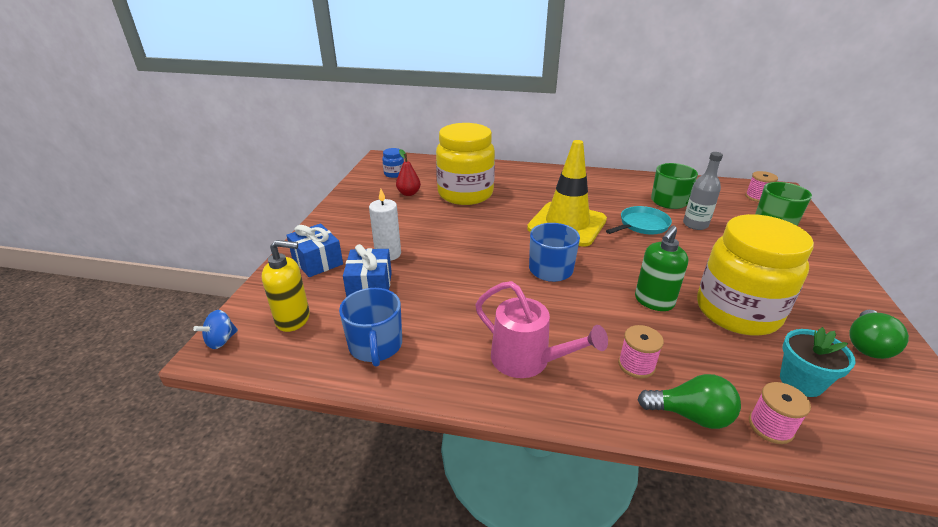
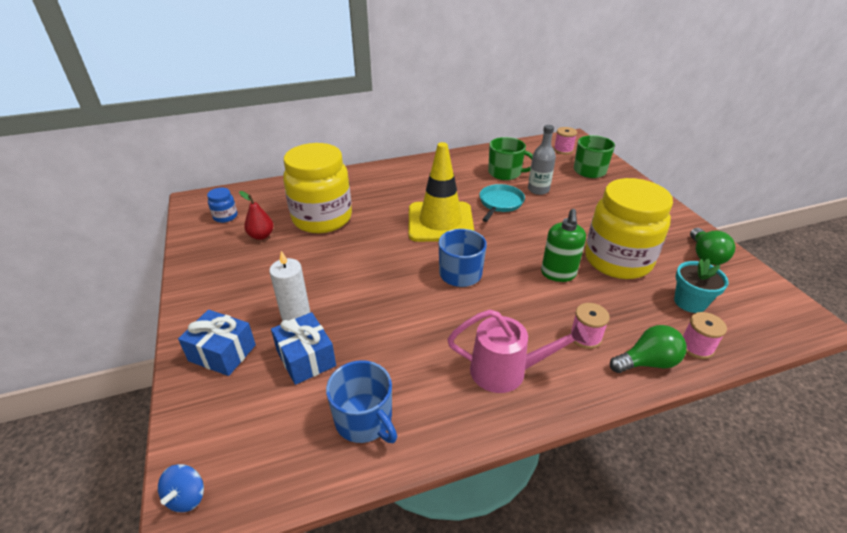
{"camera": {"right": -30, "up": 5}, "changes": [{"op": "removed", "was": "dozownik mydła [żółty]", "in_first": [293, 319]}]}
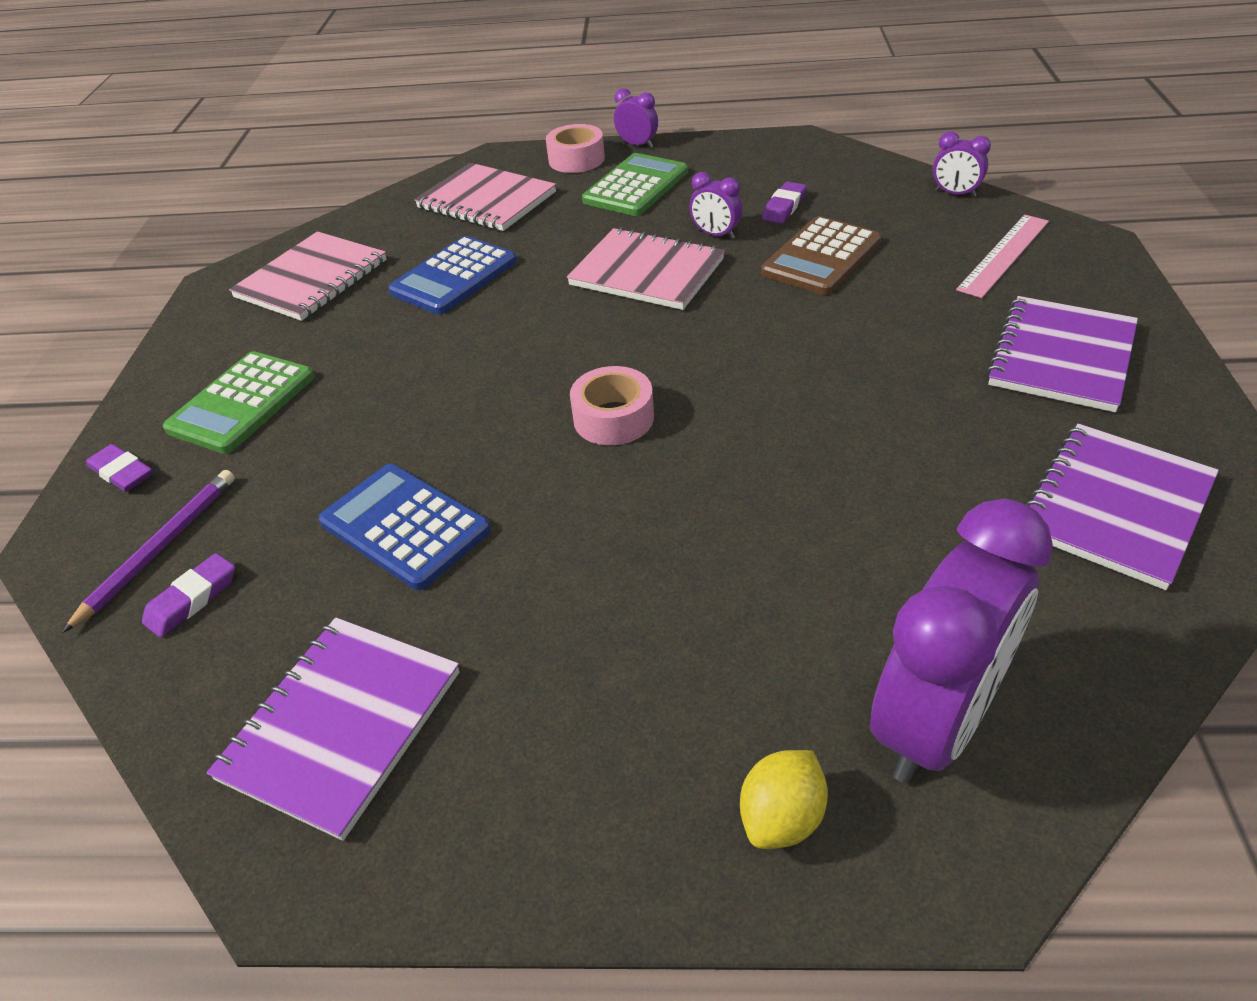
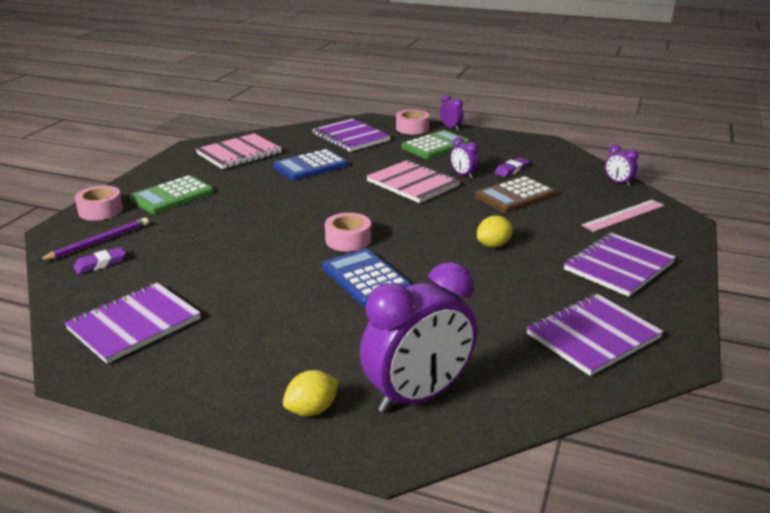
{"camera": {"right": 15, "up": -15}, "changes": [{"op": "recoloured", "was": "zeszyt [różowy]", "now": "zeszyt [fioletowy]", "in_first": [486, 200], "in_second": [351, 137]}, {"op": "replaced", "was": "gumka do mazania [fioletowy]", "now": "taśma klejąca [różowy]", "in_first": [122, 473], "in_second": [101, 210]}, {"op": "moved", "was": "kalkulator [niebieski]", "in_first": [405, 526], "in_second": [365, 278]}, {"op": "added", "now": "cytryna [żółty]", "in_second": [493, 245]}]}
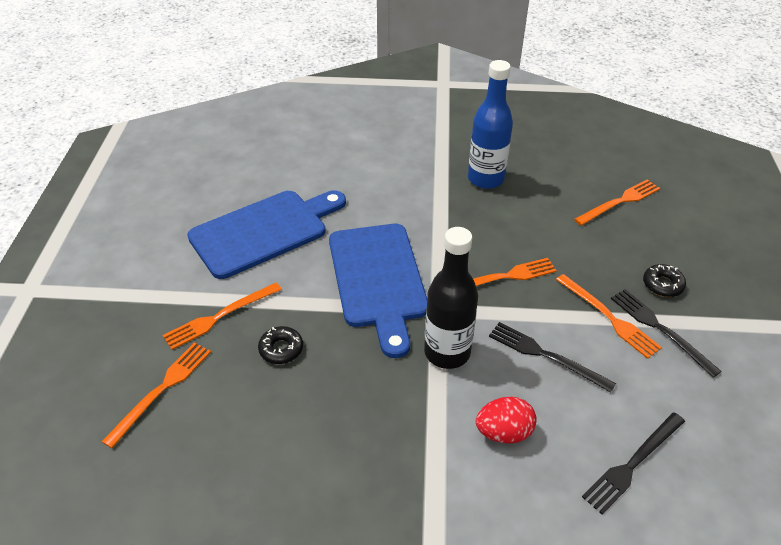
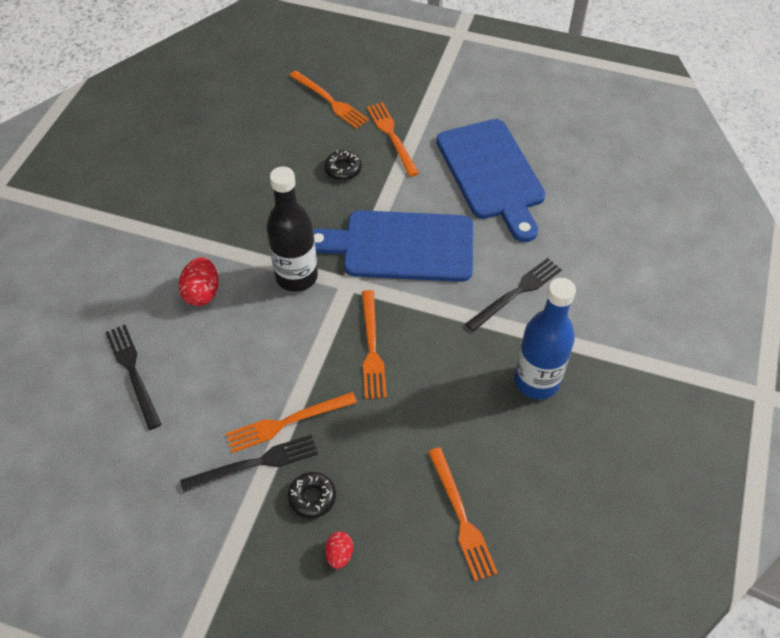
{"camera": {"right": 105, "up": 10}, "changes": [{"op": "moved", "was": "widelec [czarny]", "in_first": [546, 356], "in_second": [516, 293]}, {"op": "added", "now": "jajko [czerwony]", "in_second": [339, 554]}]}
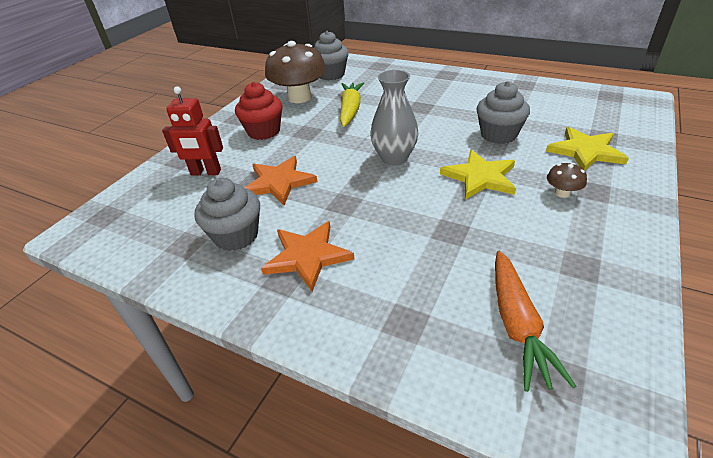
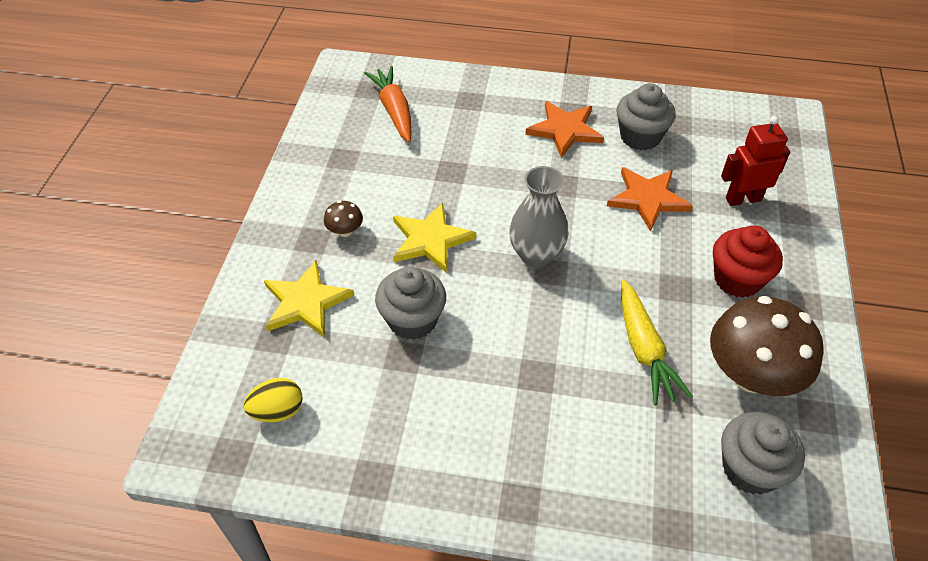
{"camera": {"right": 160, "up": 10}, "changes": [{"op": "added", "now": "jajko [żółty]", "in_second": [277, 411]}]}
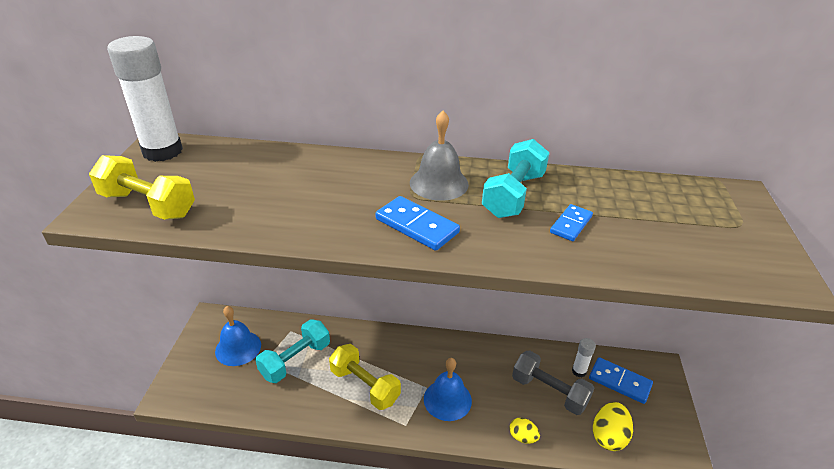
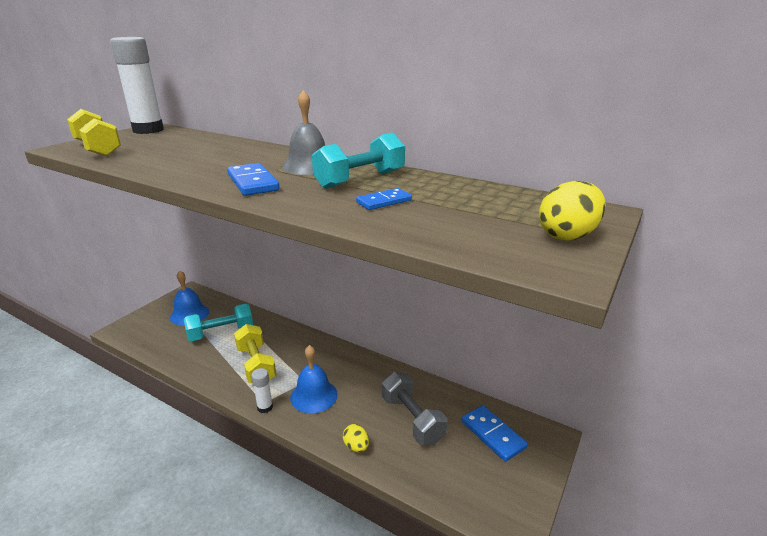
{"camera": {"right": 25, "up": -10}, "changes": [{"op": "moved", "was": "klej w sztyfcie [biały]", "in_first": [579, 371], "in_second": [265, 407]}, {"op": "moved", "was": "jajko [żółty]", "in_first": [608, 436], "in_second": [567, 236]}]}
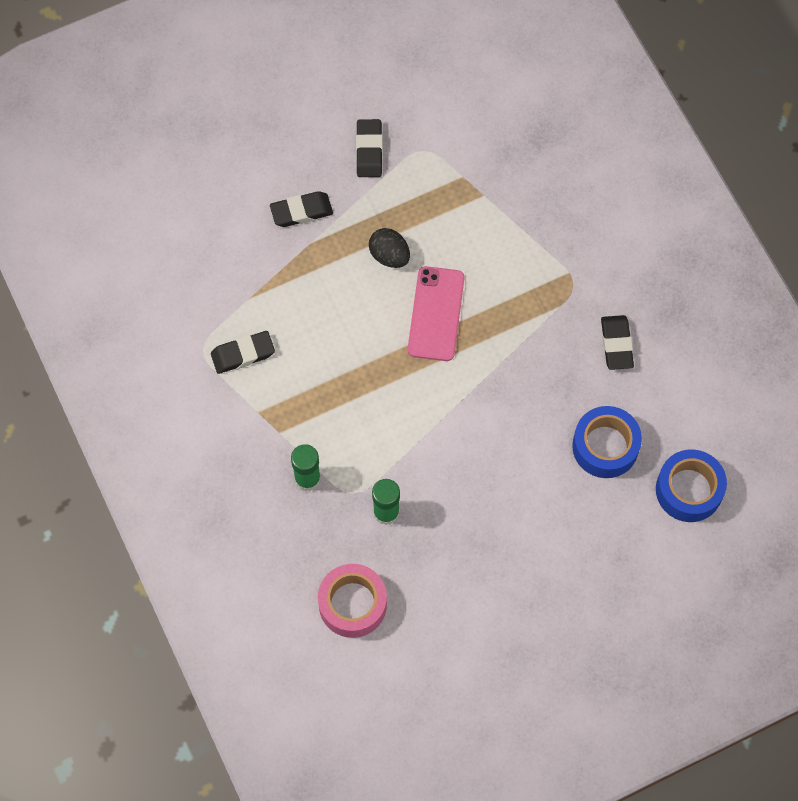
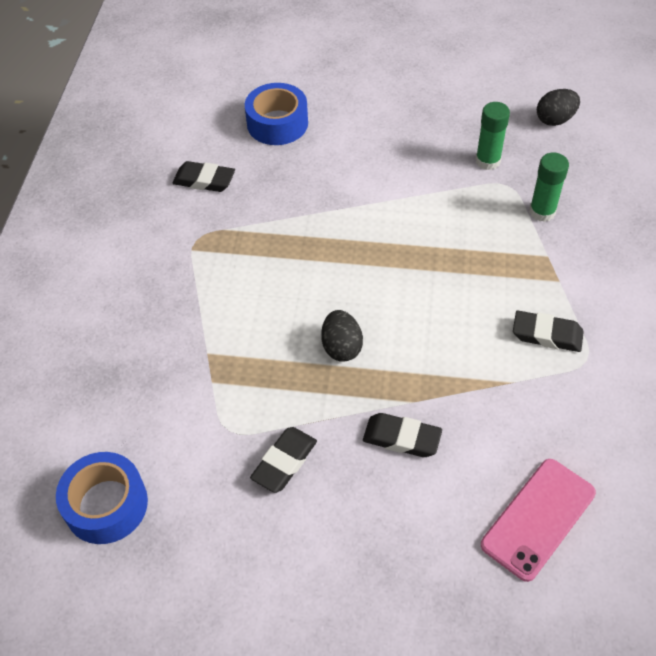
{"camera": {"right": -145, "up": -15}, "changes": [{"op": "moved", "was": "telefon [różowy]", "in_first": [436, 314], "in_second": [538, 518]}, {"op": "turned", "was": "gumka do mazania [czarny]", "in_first": [616, 344], "in_second": [204, 180], "clockwise": 75}, {"op": "moved", "was": "taśma klejąca [niebieski]", "in_first": [689, 490], "in_second": [106, 505]}, {"op": "replaced", "was": "taśma klejąca [różowy]", "now": "jajko [czarny]", "in_first": [352, 604], "in_second": [555, 120]}]}
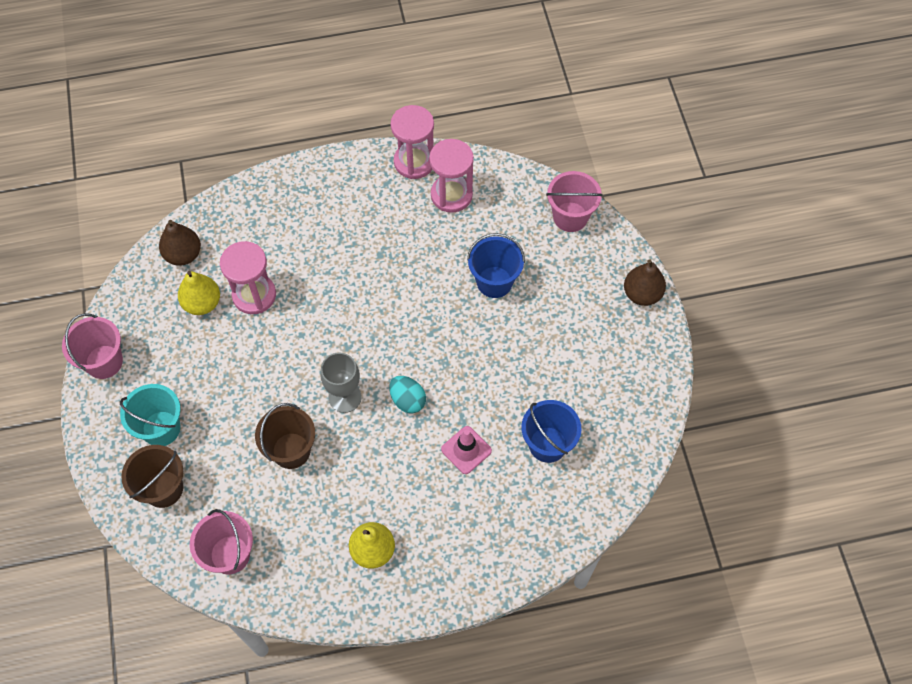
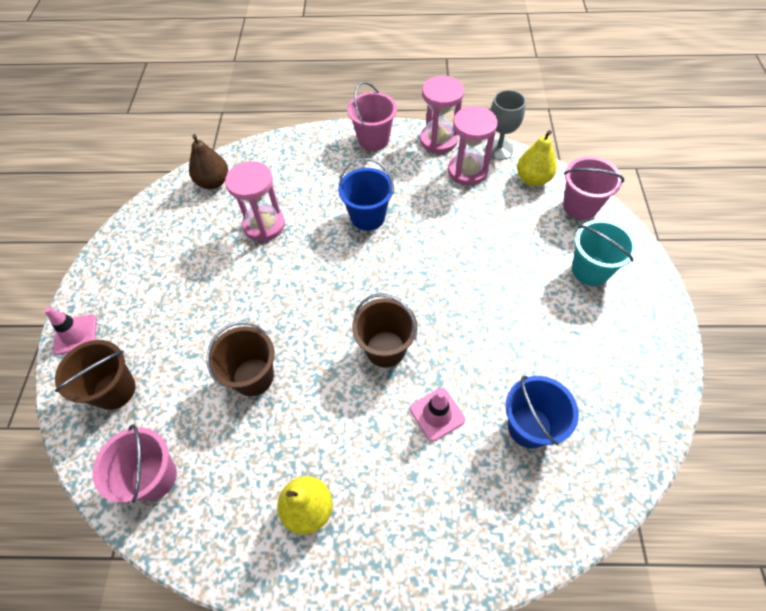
{"camera": {"right": 15, "up": -5}, "changes": [{"op": "moved", "was": "wiadro [niebieski]", "in_first": [494, 282], "in_second": [368, 217]}, {"op": "removed", "was": "gruszka [brązowy]", "in_first": [642, 294]}, {"op": "moved", "was": "gruszka [żółty]", "in_first": [202, 303], "in_second": [533, 179]}, {"op": "moved", "was": "wiadro [różowy]", "in_first": [104, 362], "in_second": [373, 139]}, {"op": "moved", "was": "kielich [szary]", "in_first": [345, 397], "in_second": [499, 149]}, {"op": "replaced", "was": "jajko [turkusowy]", "now": "wiadro [brązowy]", "in_first": [408, 400], "in_second": [385, 349]}, {"op": "moved", "was": "wiadro [turkusowy]", "in_first": [161, 428], "in_second": [590, 270]}, {"op": "added", "now": "pachołek [różowy]", "in_second": [75, 334]}]}
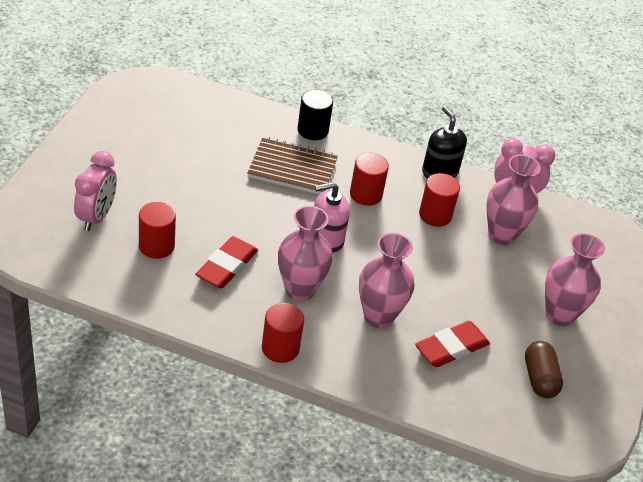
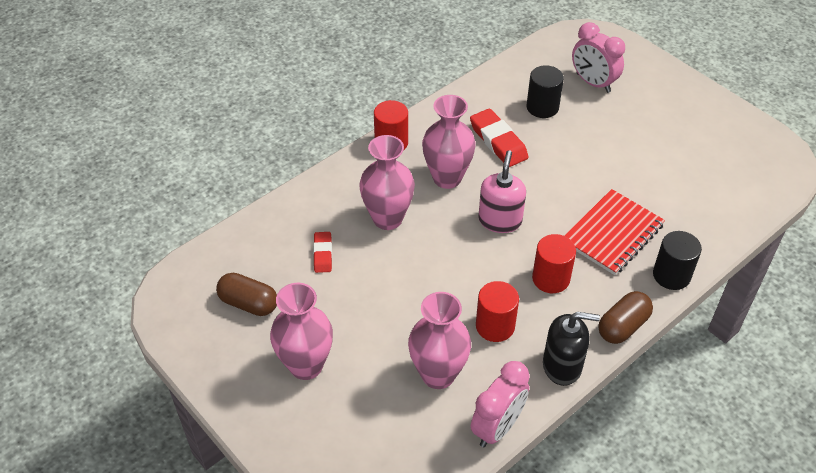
{"camera": {"right": 125, "up": 5}, "changes": [{"op": "recoloured", "was": "zeszyt [brązowy]", "now": "zeszyt [czerwony]", "in_first": [292, 168], "in_second": [612, 234]}, {"op": "recoloured", "was": "walec [czerwony]", "now": "walec [czarny]", "in_first": [156, 246], "in_second": [542, 107]}, {"op": "resized", "was": "gumka do mazania [czerwony]", "in_first": [451, 348], "in_second": [323, 254], "ratio": 0.59}, {"op": "added", "now": "kapsułka [brązowy]", "in_second": [623, 326]}]}
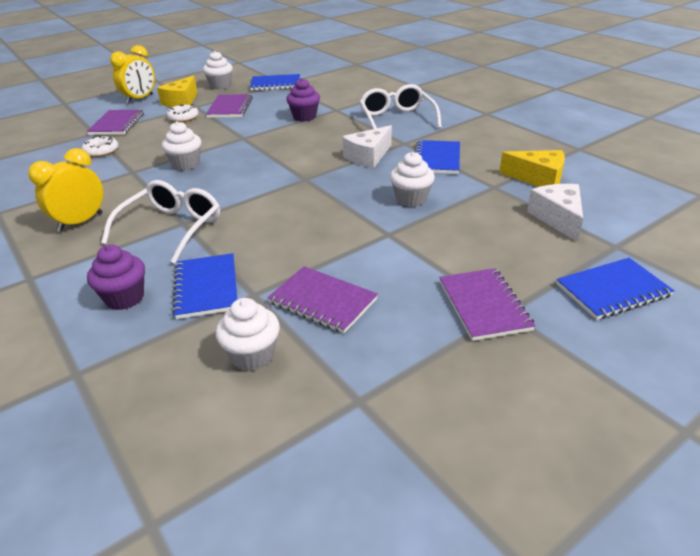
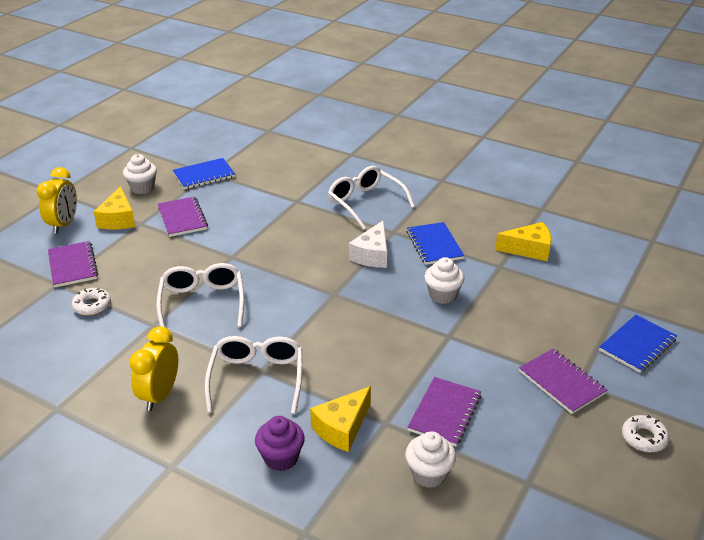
{"camera": {"right": -25, "up": 0}, "changes": [{"op": "removed", "was": "muffinka [fioletowy]", "in_first": [304, 117]}, {"op": "moved", "was": "donut [biały]", "in_first": [183, 117], "in_second": [644, 438]}, {"op": "replaced", "was": "muffinka [biały]", "now": "okulary [biały]", "in_first": [186, 164], "in_second": [202, 302]}, {"op": "removed", "was": "ser [biały]", "in_first": [558, 218]}, {"op": "replaced", "was": "zeszyt [niebieski]", "now": "ser [żółty]", "in_first": [206, 287], "in_second": [342, 428]}, {"op": "turned", "was": "zeszyt [fioletowy]", "in_first": [322, 301], "in_second": [444, 413], "clockwise": -75}]}
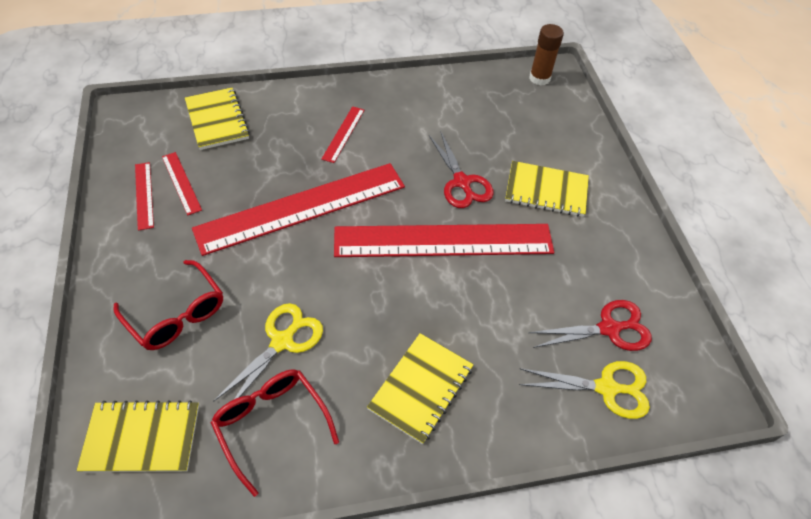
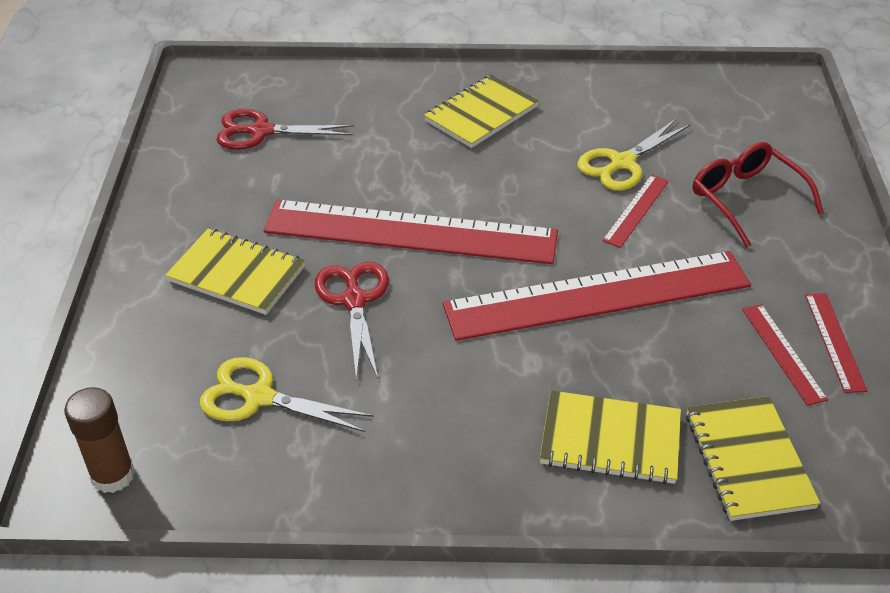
{"camera": {"right": -165, "up": -10}, "changes": [{"op": "moved", "was": "linijka [czerwony]", "in_first": [343, 134], "in_second": [636, 210]}, {"op": "moved", "was": "nożyczki [żółty]", "in_first": [606, 388], "in_second": [259, 397]}, {"op": "removed", "was": "okulary [czerwony]", "in_first": [271, 424]}, {"op": "moved", "was": "zeszyt [żółty]", "in_first": [142, 438], "in_second": [610, 440]}]}
